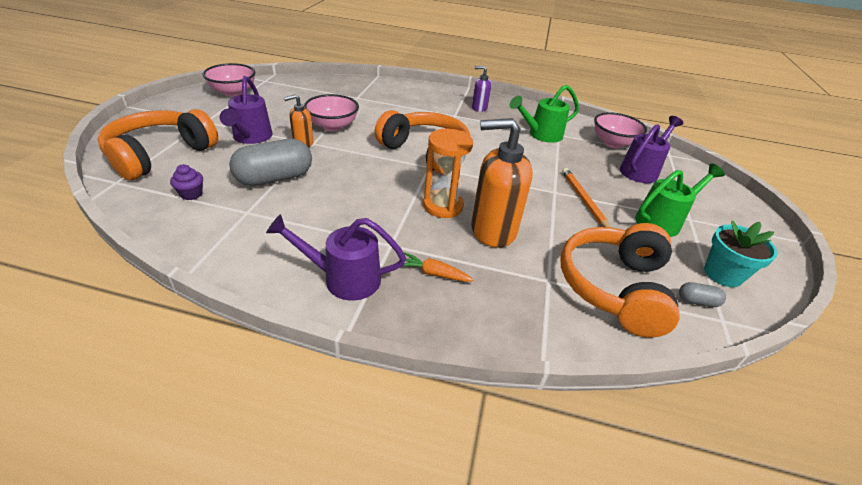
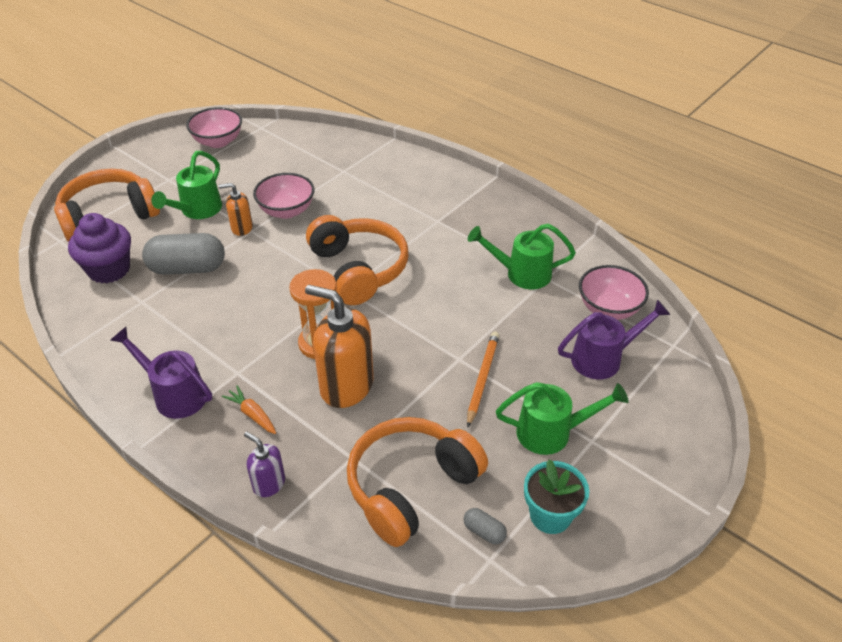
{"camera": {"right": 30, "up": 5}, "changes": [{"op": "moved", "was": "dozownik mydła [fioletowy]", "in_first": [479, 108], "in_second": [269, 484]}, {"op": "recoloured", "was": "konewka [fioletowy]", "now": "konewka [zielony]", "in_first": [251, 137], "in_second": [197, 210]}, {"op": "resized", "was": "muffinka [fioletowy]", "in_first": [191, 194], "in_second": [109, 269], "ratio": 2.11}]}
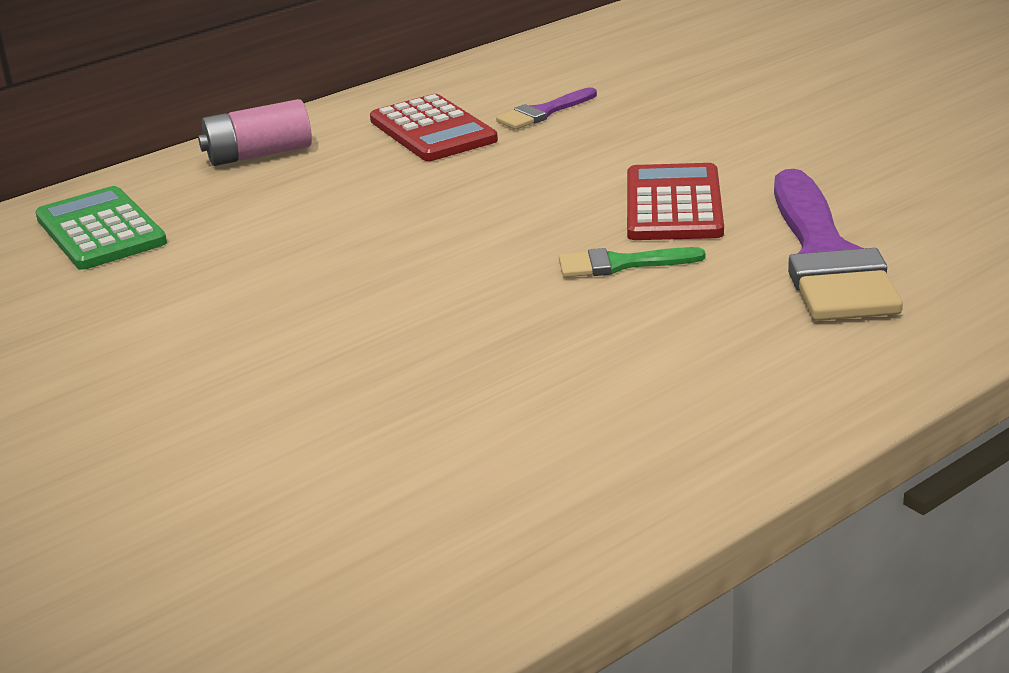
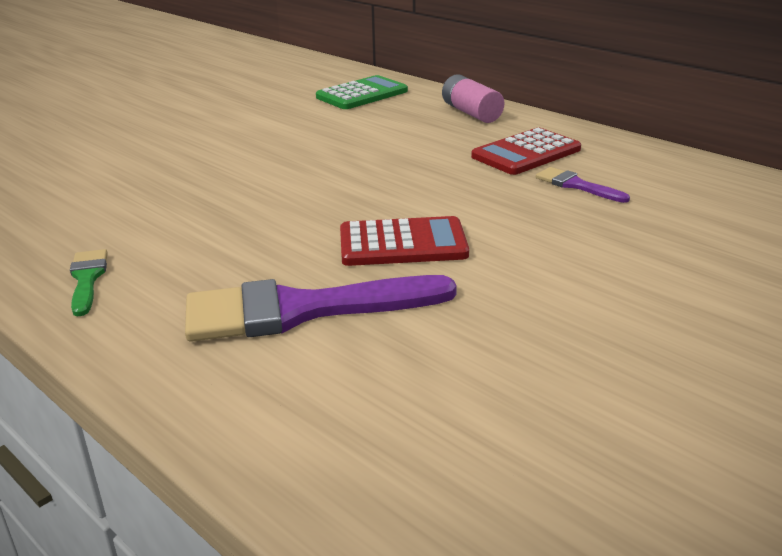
{"camera": {"right": 80, "up": 0}, "changes": [{"op": "moved", "was": "pędzel [zielony]", "in_first": [621, 264], "in_second": [87, 279]}]}
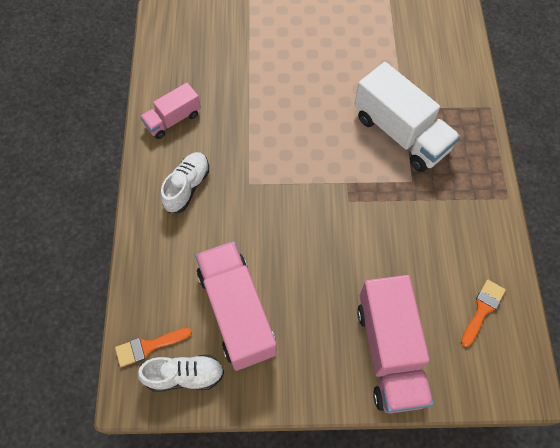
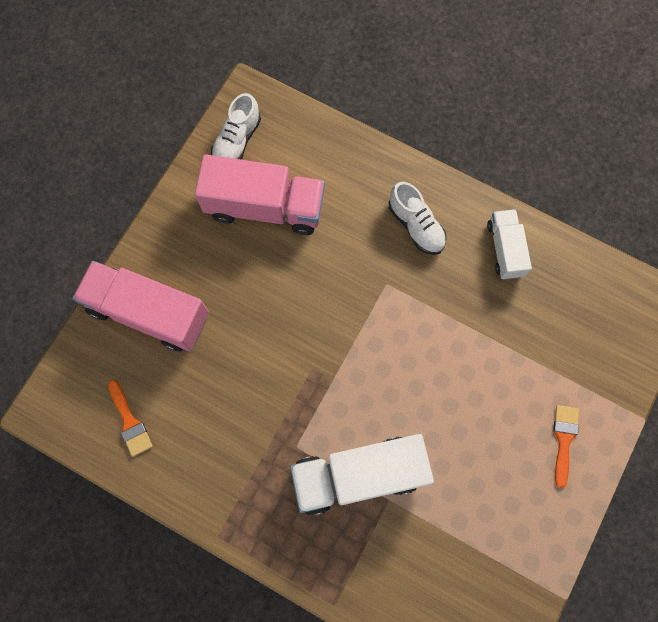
{"camera": {"right": 120, "up": 10}, "changes": [{"op": "recoloured", "was": "ciężarówka [różowy]", "now": "ciężarówka [biały]", "in_first": [173, 119], "in_second": [505, 249]}, {"op": "moved", "was": "pędzel [pomarańczowy]", "in_first": [148, 346], "in_second": [564, 439]}]}
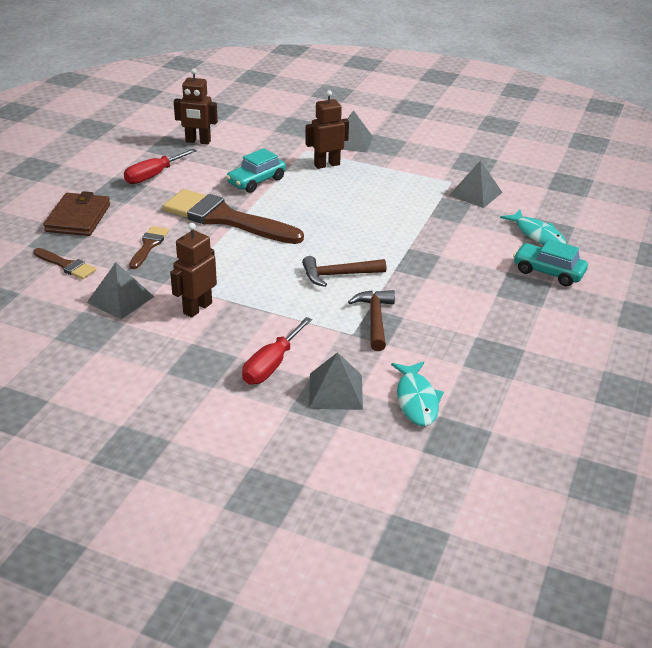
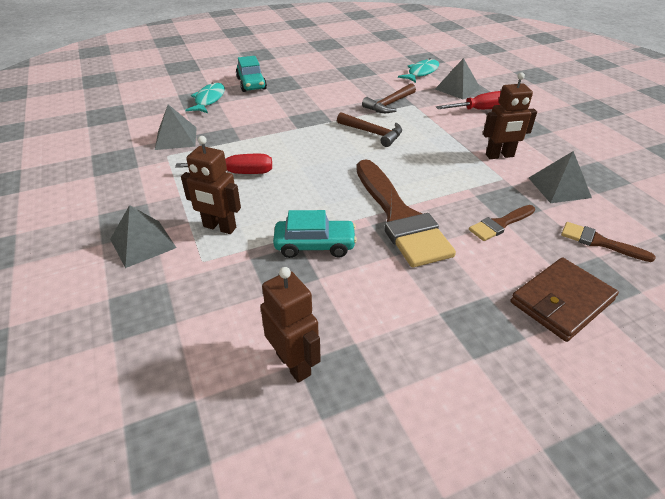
{"camera": {"right": -135, "up": 5}, "changes": [{"op": "moved", "was": "śrubokręt [czerwony]", "in_first": [153, 176], "in_second": [238, 173]}, {"op": "turned", "was": "pędzel [brązowy]", "in_first": [66, 265], "in_second": [599, 242], "clockwise": -45}]}
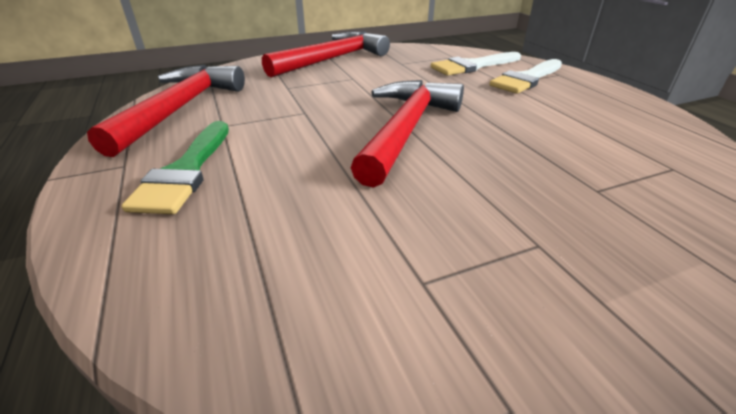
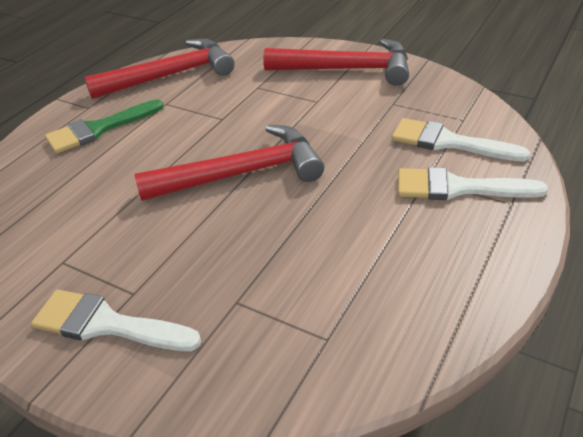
{"camera": {"right": 55, "up": 5}, "changes": [{"op": "added", "now": "pędzel [biały]", "in_second": [106, 324]}]}
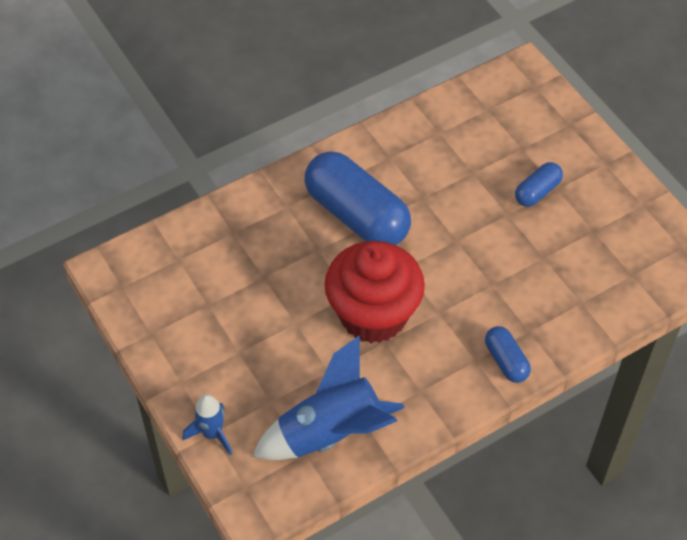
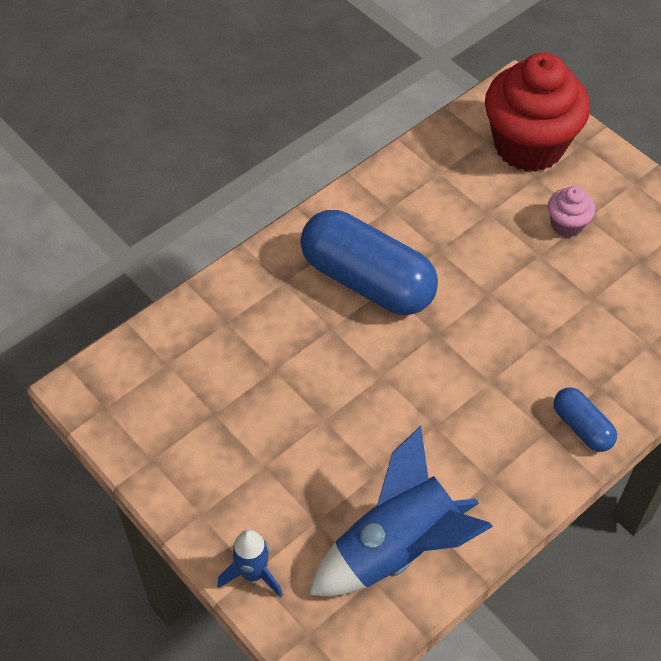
{"camera": {"right": -10, "up": 0}, "changes": [{"op": "replaced", "was": "kapsułka [niebieski]", "now": "muffinka [różowy]", "in_first": [537, 192], "in_second": [566, 224]}, {"op": "moved", "was": "muffinka [czerwony]", "in_first": [373, 315], "in_second": [529, 146]}]}
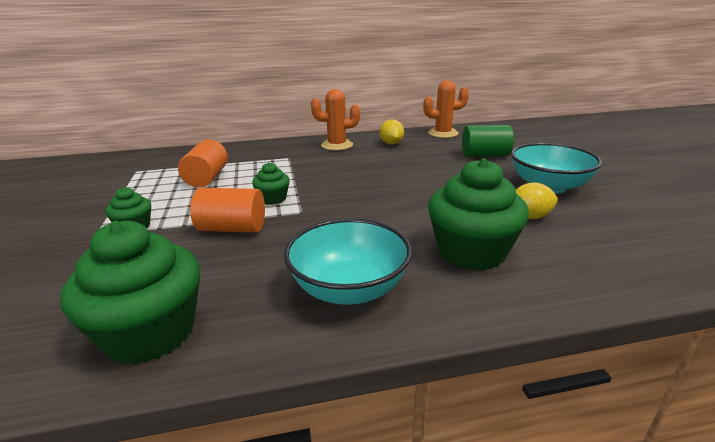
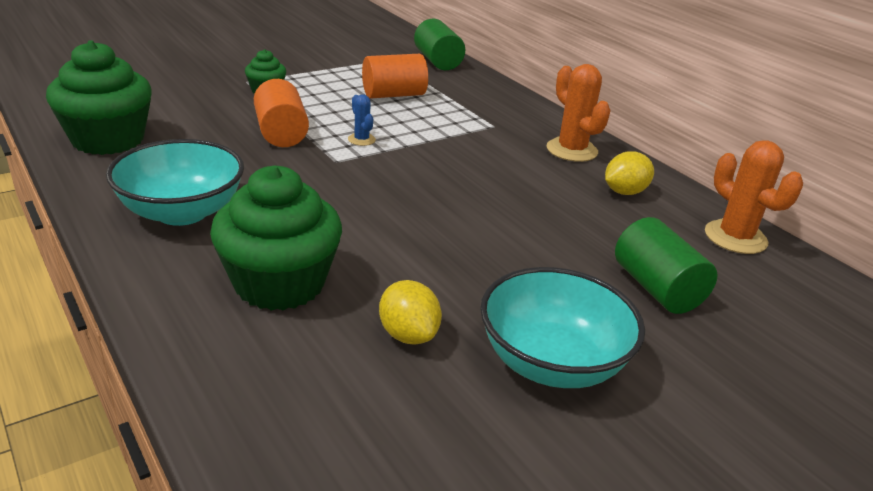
{"camera": {"right": 65, "up": 5}, "changes": [{"op": "replaced", "was": "muffinka [zielony]", "now": "kaktus [niebieski]", "in_first": [273, 199], "in_second": [361, 140]}, {"op": "added", "now": "walec [zielony]", "in_second": [438, 61]}]}
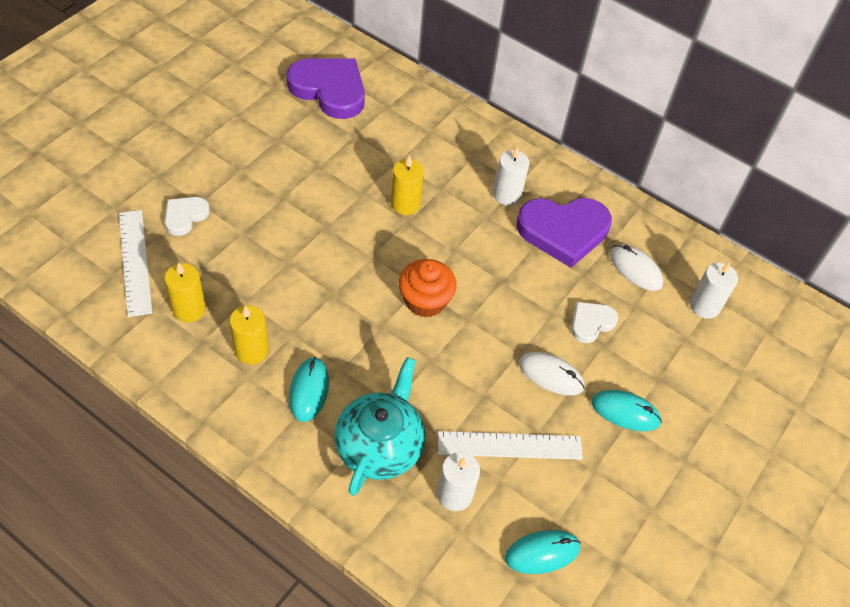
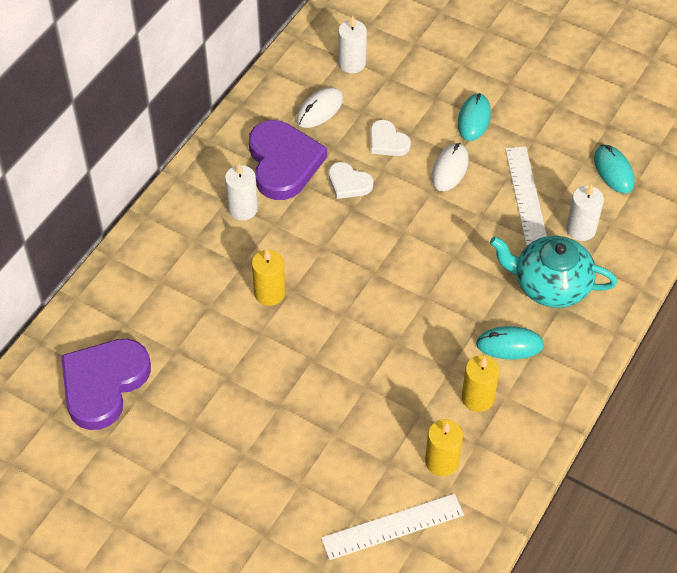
{"camera": {"right": -90, "up": 0}, "changes": [{"op": "moved", "was": "serce [biały]", "in_first": [185, 216], "in_second": [348, 183]}, {"op": "removed", "was": "muffinka [pomarańczowy]", "in_first": [425, 301]}]}
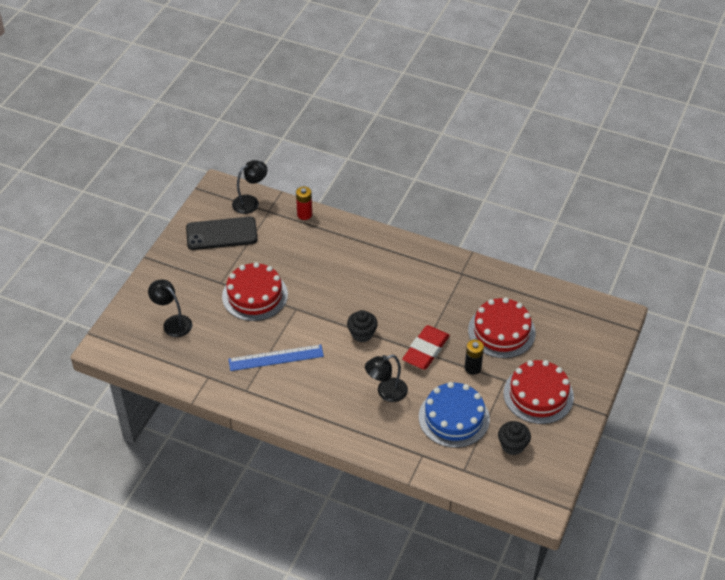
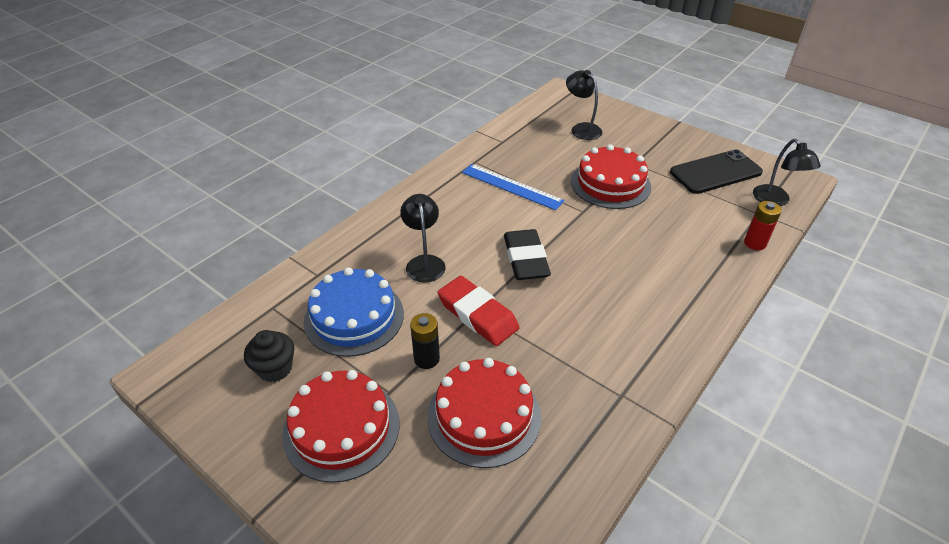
{"camera": {"right": 105, "up": -5}, "changes": [{"op": "turned", "was": "telefon [czarny]", "in_first": [221, 234], "in_second": [715, 172], "clockwise": 60}, {"op": "turned", "was": "lampka [czarny]", "in_first": [173, 323], "in_second": [581, 128], "clockwise": -90}, {"op": "replaced", "was": "muffinka [czarny]", "now": "gumka do mazania [czarny]", "in_first": [362, 334], "in_second": [526, 259]}, {"op": "turned", "was": "linijka [niebieski]", "in_first": [276, 357], "in_second": [511, 186], "clockwise": -60}]}
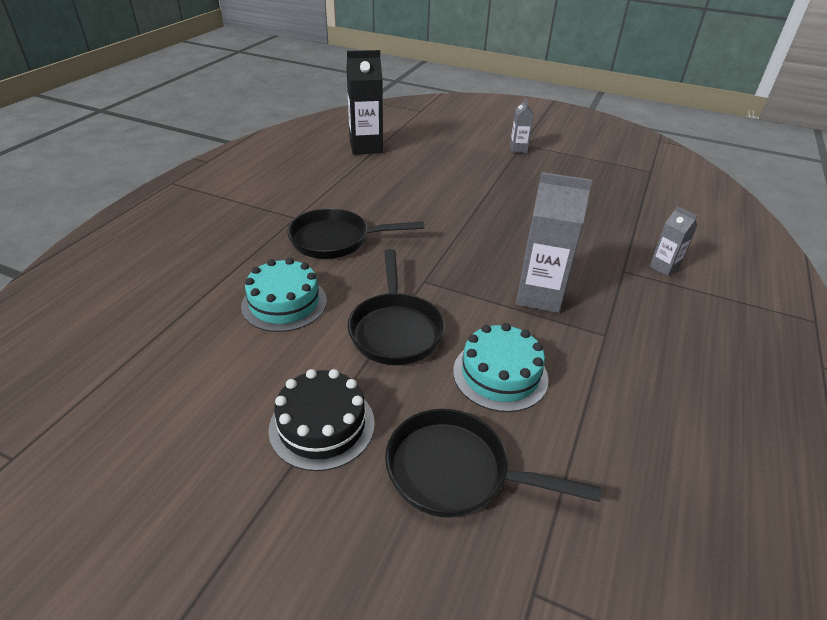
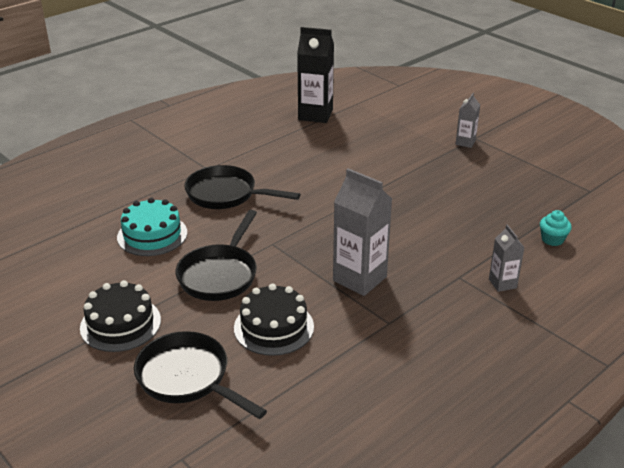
{"camera": {"right": 25, "up": -5}, "changes": [{"op": "recoloured", "was": "tort [turkusowy]", "now": "tort [czarny]", "in_first": [500, 374], "in_second": [274, 327]}, {"op": "added", "now": "muffinka [turkusowy]", "in_second": [552, 239]}]}
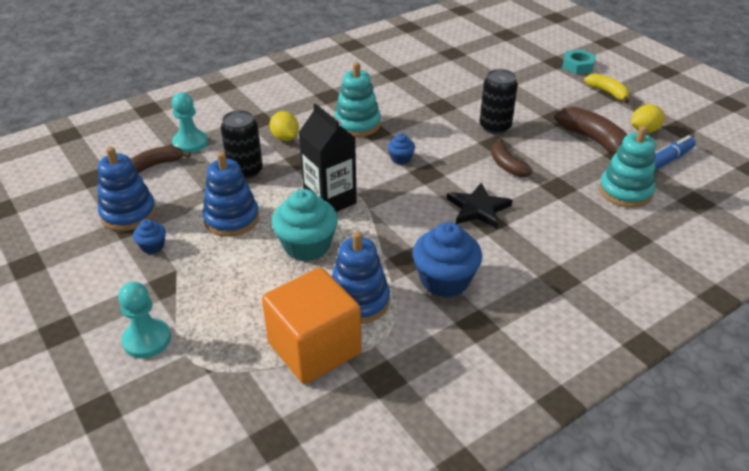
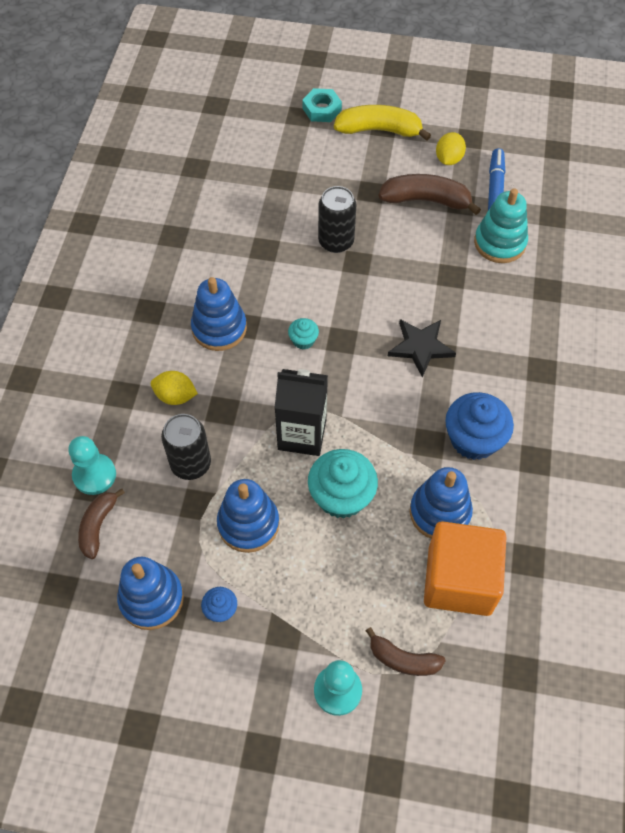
{"camera": {"right": -45, "up": 20}, "changes": [{"op": "recoloured", "was": "zabawka nakładanka [turkusowy]", "now": "zabawka nakładanka [niebieski]", "in_first": [357, 124], "in_second": [219, 328]}, {"op": "resized", "was": "banan [żółty]", "in_first": [607, 92], "in_second": [379, 130], "ratio": 1.58}, {"op": "recoloured", "was": "muffinka [niebieski]", "now": "muffinka [turkusowy]", "in_first": [401, 159], "in_second": [303, 340]}, {"op": "moved", "was": "banan [brązowy]", "in_first": [507, 166], "in_second": [403, 659]}]}
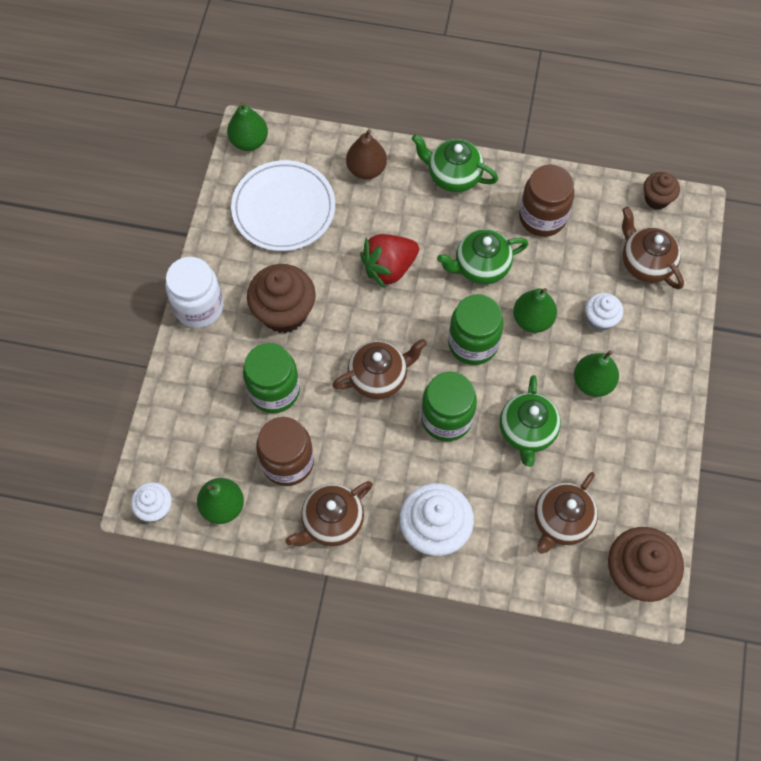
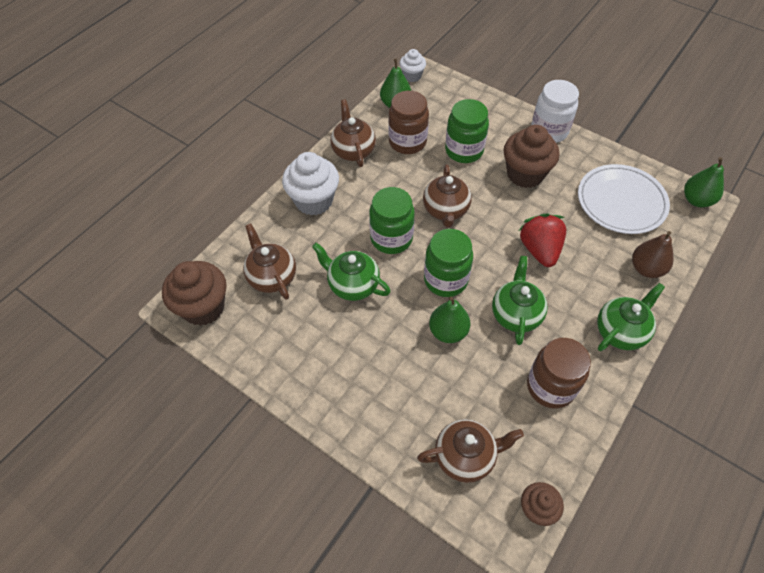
{"camera": {"right": 115, "up": -10}, "changes": [{"op": "removed", "was": "muffinka [biały]", "in_first": [600, 319]}, {"op": "removed", "was": "gruszka [zielony]", "in_first": [593, 382]}]}
